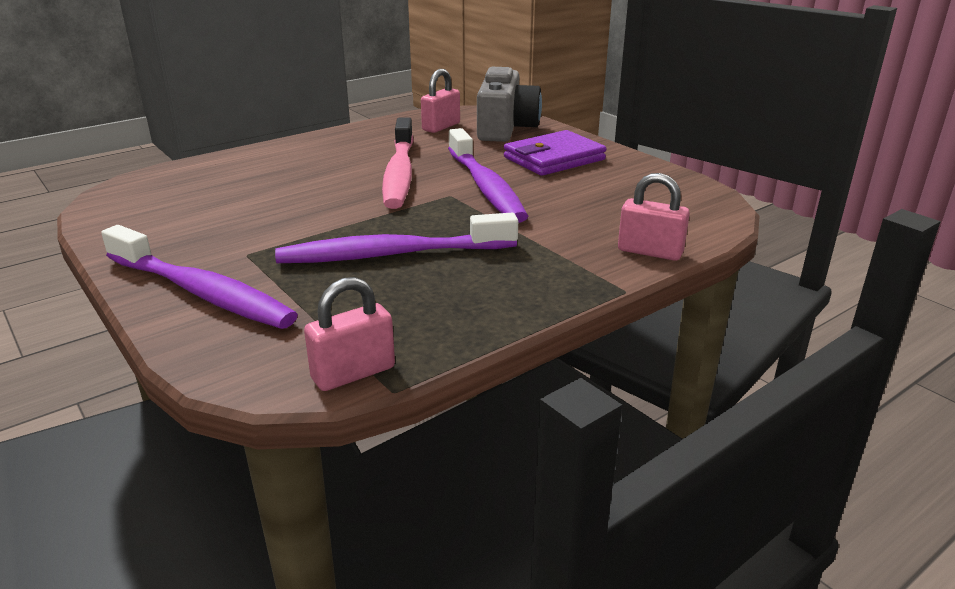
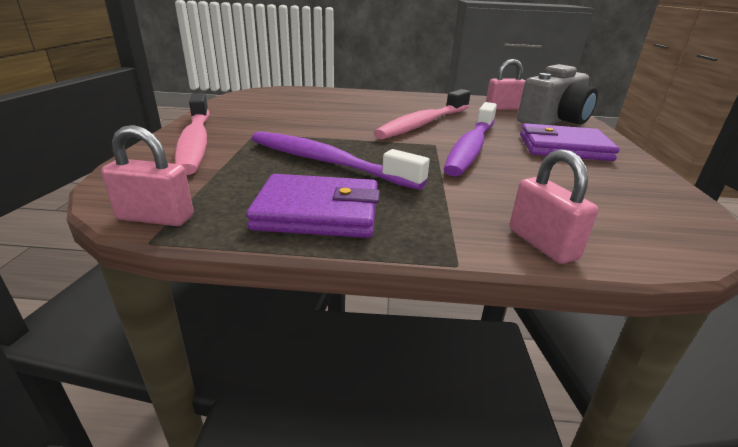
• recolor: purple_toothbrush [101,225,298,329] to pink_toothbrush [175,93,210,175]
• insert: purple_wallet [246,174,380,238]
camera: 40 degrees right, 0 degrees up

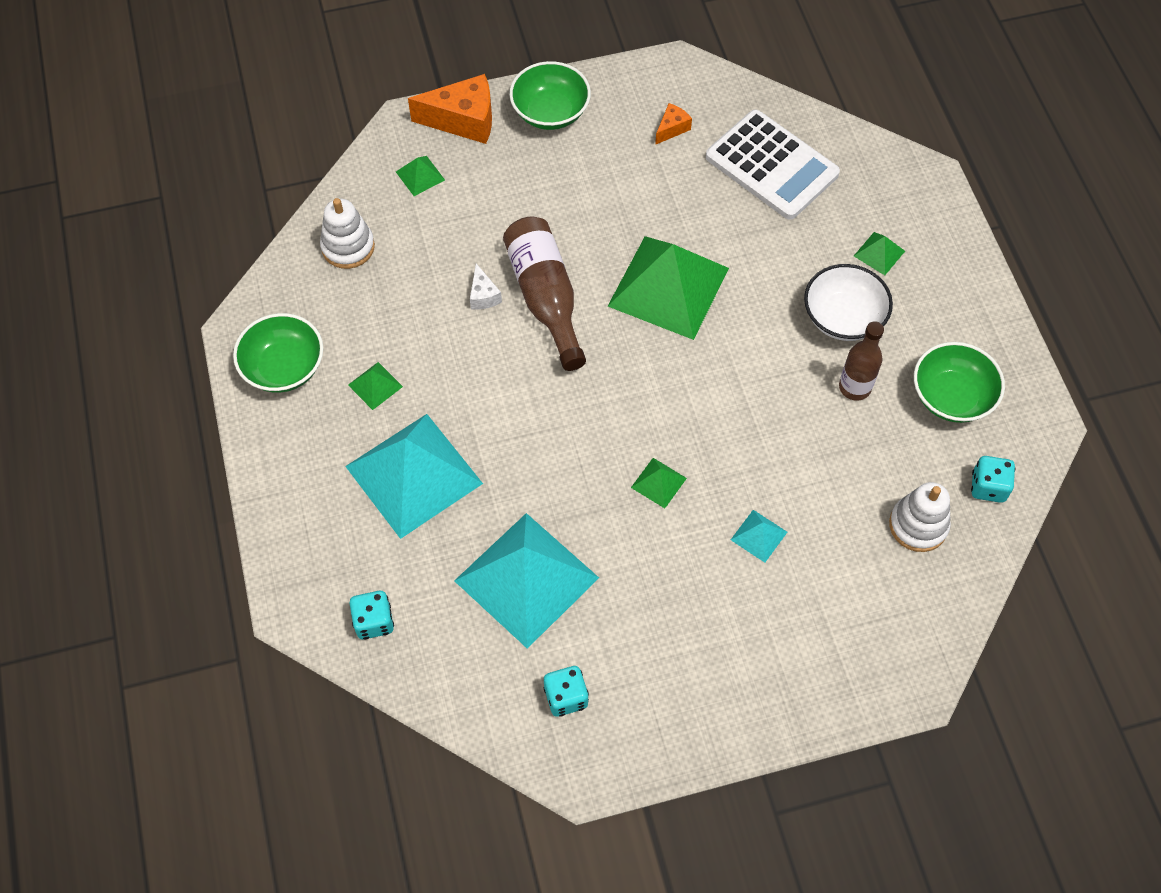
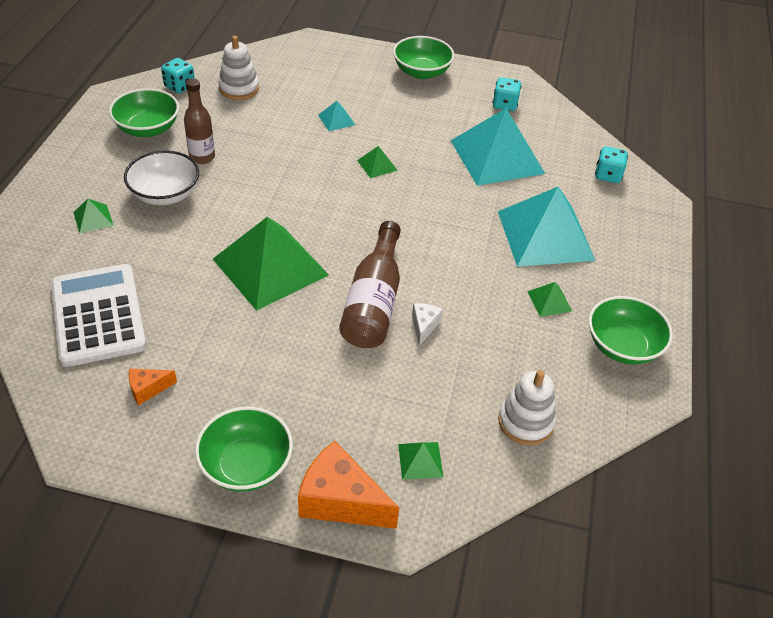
• insert: green_bowl [393,36,455,79]
camera: 155 degrees left, 15 degrees down

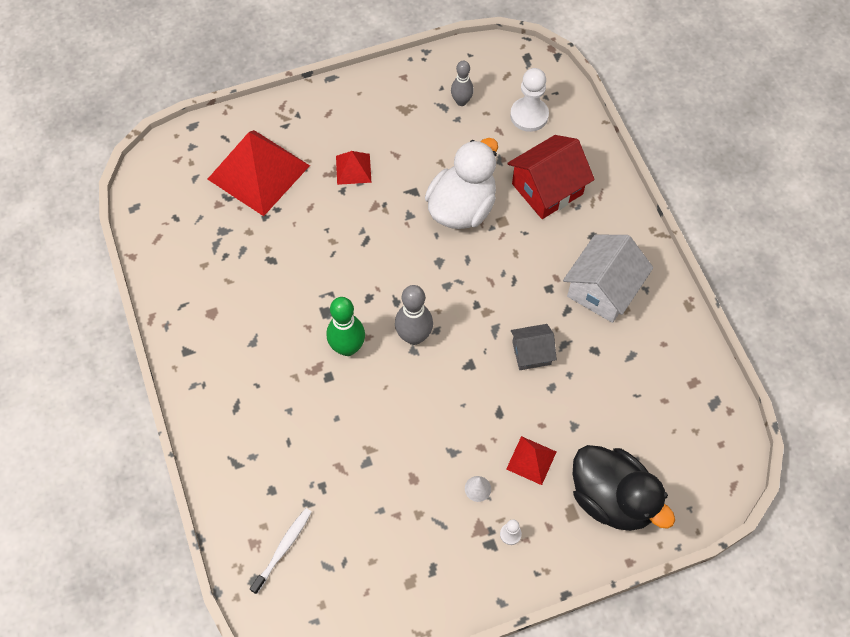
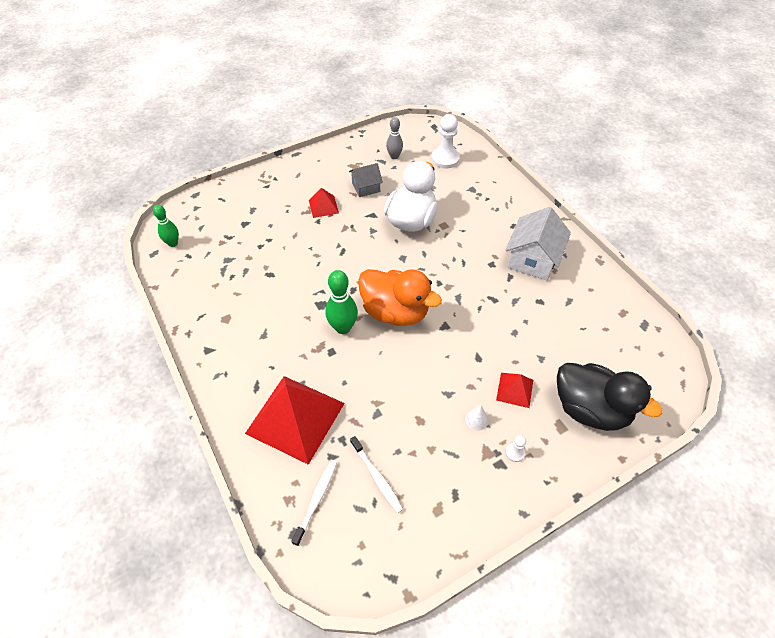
• insert: green_bowling_pin [153,205,179,247]
• move: red_pyramid [207,130,310,216] to [245,376,345,465]
• move: grey_house [511,324,557,370] to [349,163,383,197]
• insert: white_toothbrush [350,436,403,513]
• replace: grey_bowling_pin [395,285,433,345] to orange_duck [358,269,442,326]
• delete: red_house [507,135,595,219]
camera: 10 degrees left, 10 degrees down

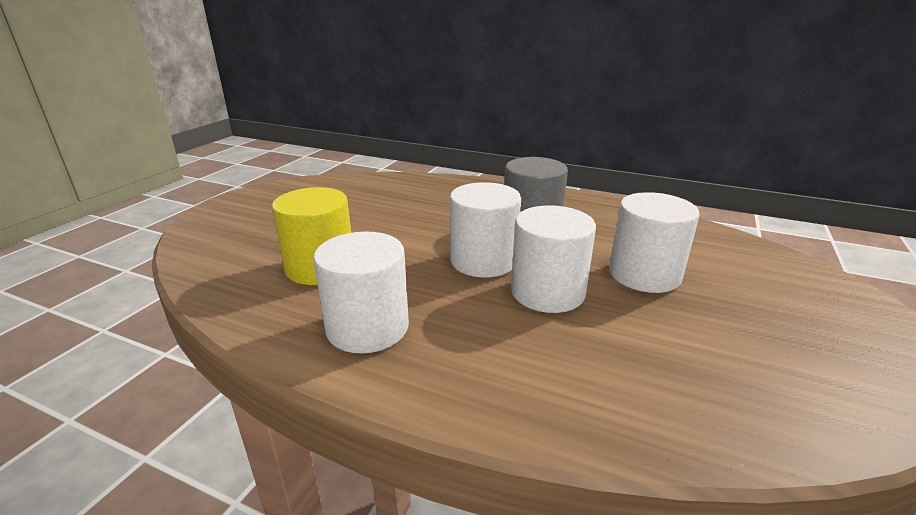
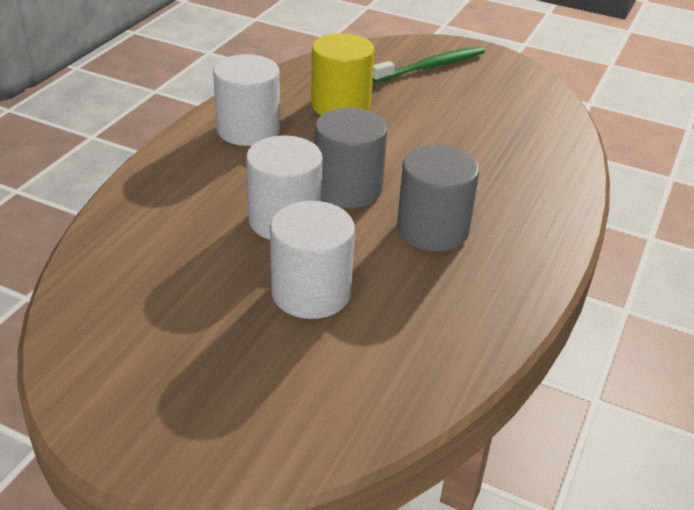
• recolor: white_cylinder [450,182,521,278] to grey_cylinder [315,108,387,208]
• insert: green_toothbrush [373,47,485,83]
camera: 90 degrees right, 10 degrees up

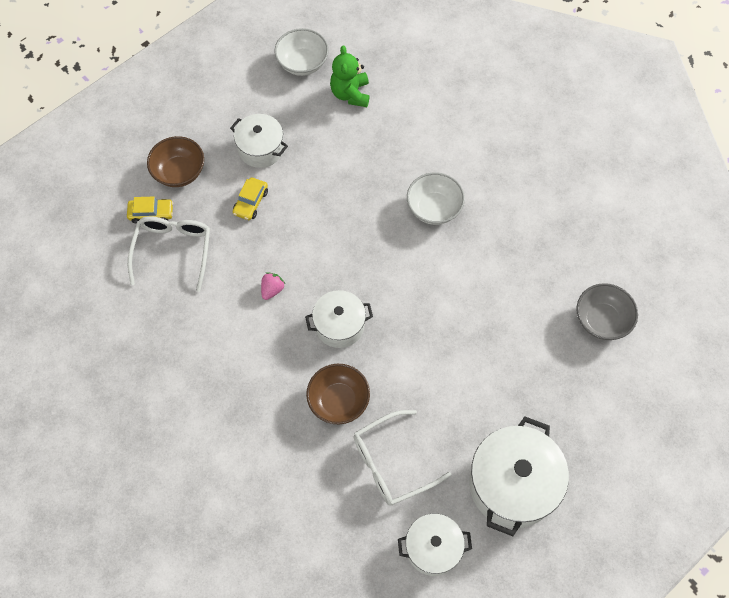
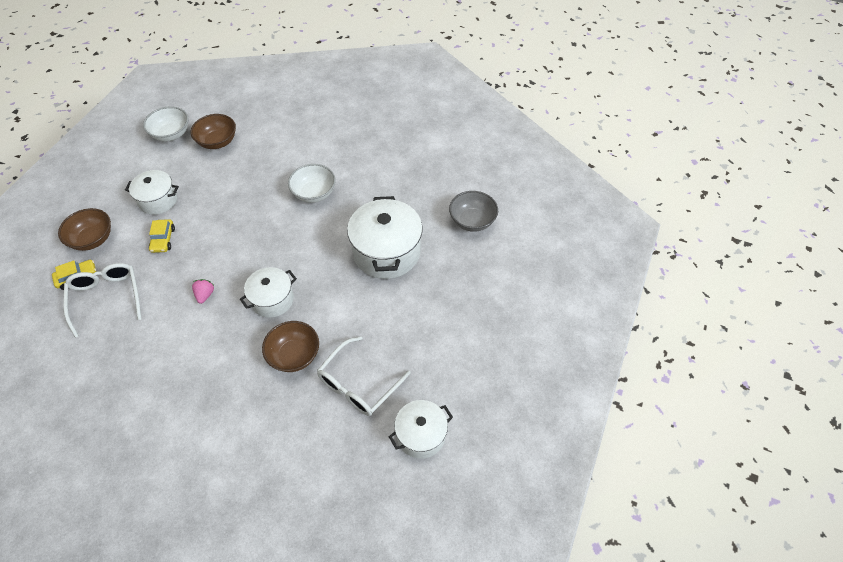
• replace: green_teddy_bear [330,45,370,107] to brown_bowl [191,114,236,149]
• move: white_pot [469,416,569,536] to [347,196,423,279]
camera: 25 degrees left, 10 degrees down

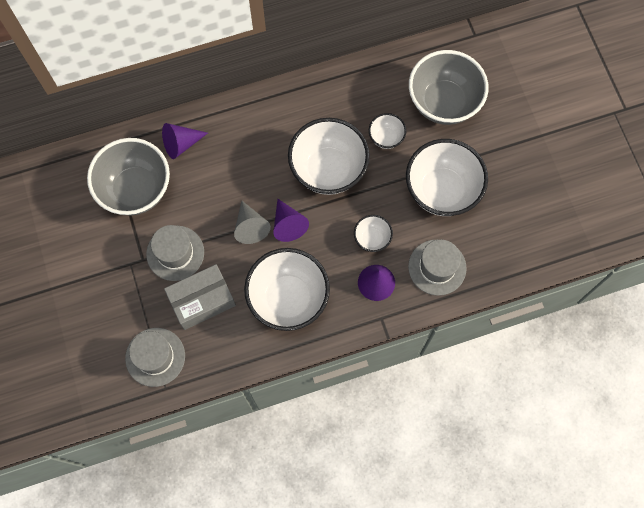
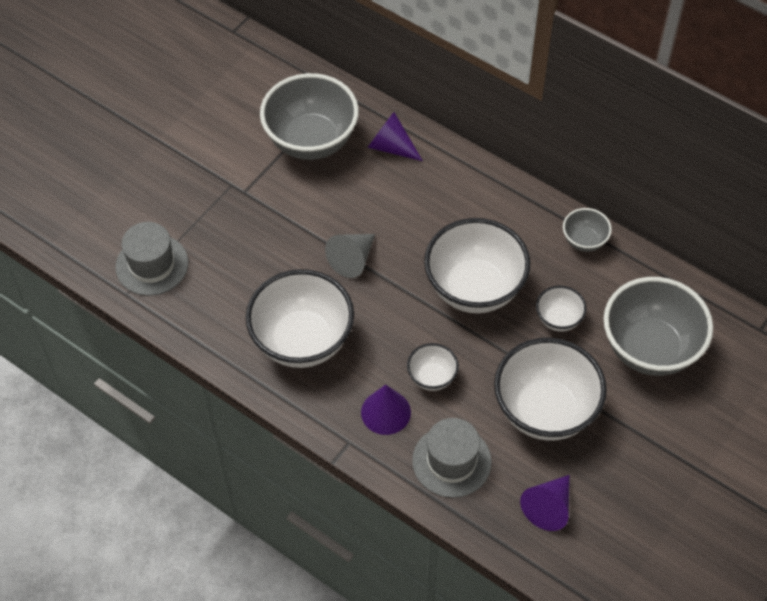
• move: purple_cone [273,199,309,242] to [520,475,570,531]
• insert: grey_bowl [563,208,612,252]
• delete: grey_hat [146,225,204,281]
• delete: grey_box [164,264,236,330]
camera: 55 degrees right, 15 degrees down

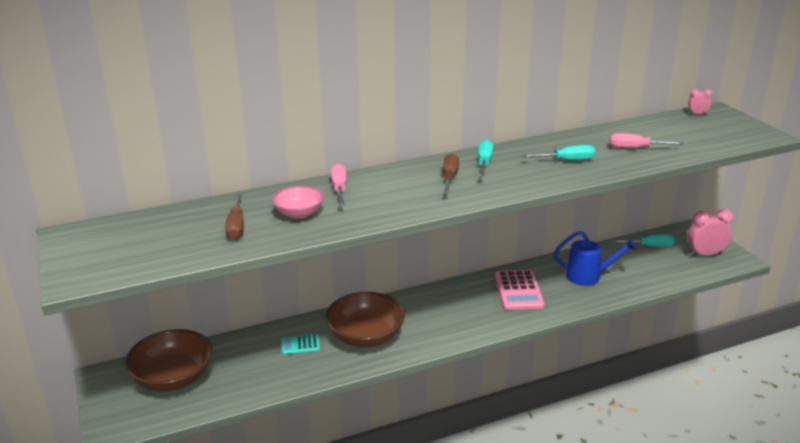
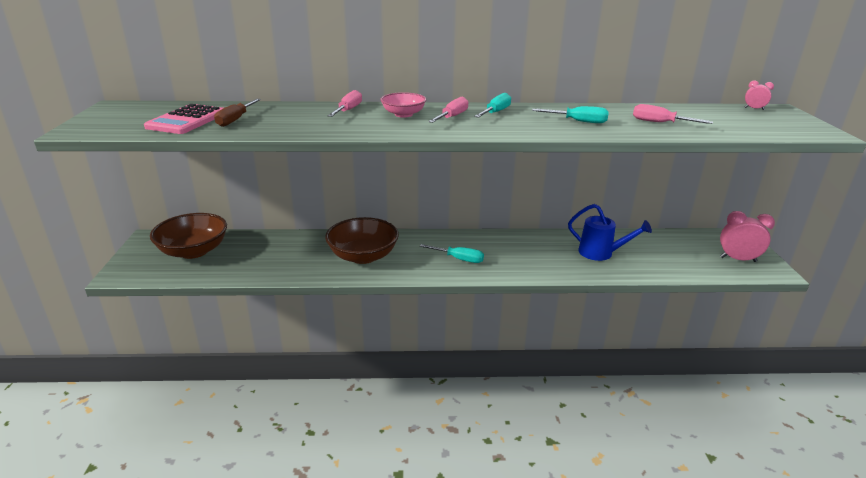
• move: pink_calculator [495,270,544,310] to [144,104,223,134]
• move: pink_bowl [272,186,324,219] to [381,92,426,118]
• move: turquoise_screwdriver [612,234,675,247] to [420,244,484,263]
• recolor: brown_screwdriver [443,153,459,193] to pink_screwdriver [428,97,468,123]
• delete: turquoise_calculator [281,334,320,355]
camera: 20 degrees right, 0 degrees up

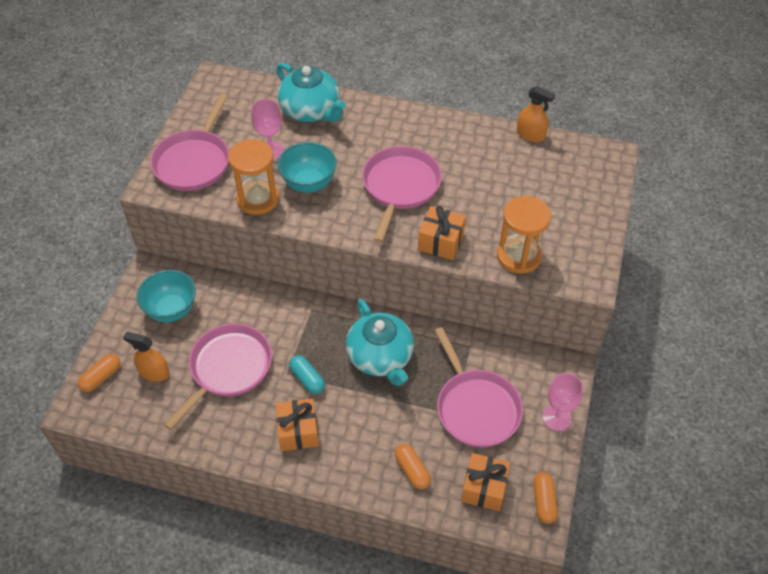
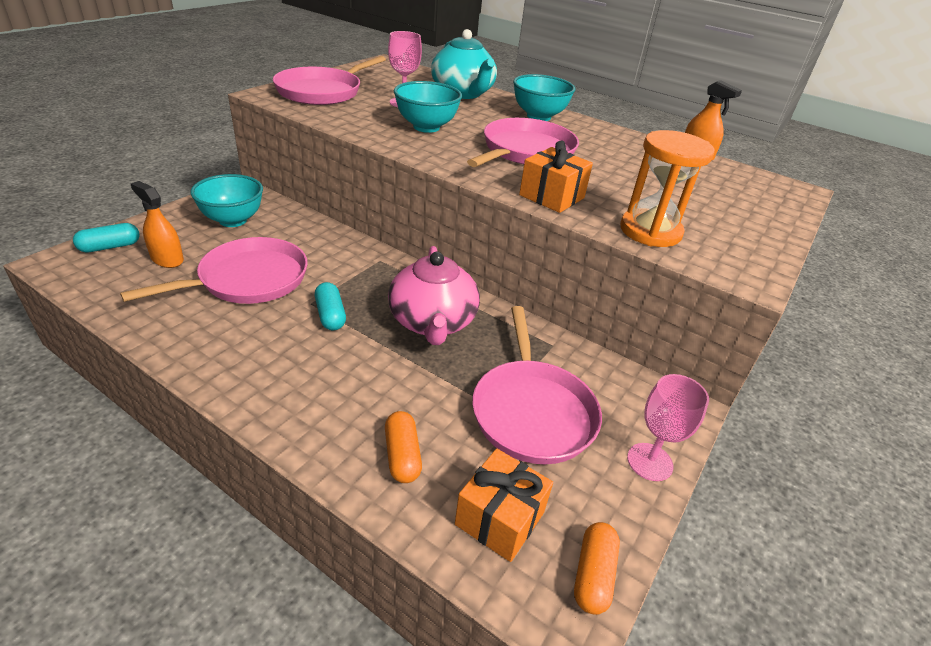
• recolor: orange_capsule [78,354,120,392] to turquoise_capsule [73,223,140,252]
• recolor: turquoise_teapot [346,299,414,386] to pink_teapot [388,246,480,345]
• insert: turquoise_bowl [513,74,575,121]
• delete: orange_hourglass [228,139,279,215]
• delete: orange_gift [276,398,319,451]
camera: 15 degrees right, 15 degrees down

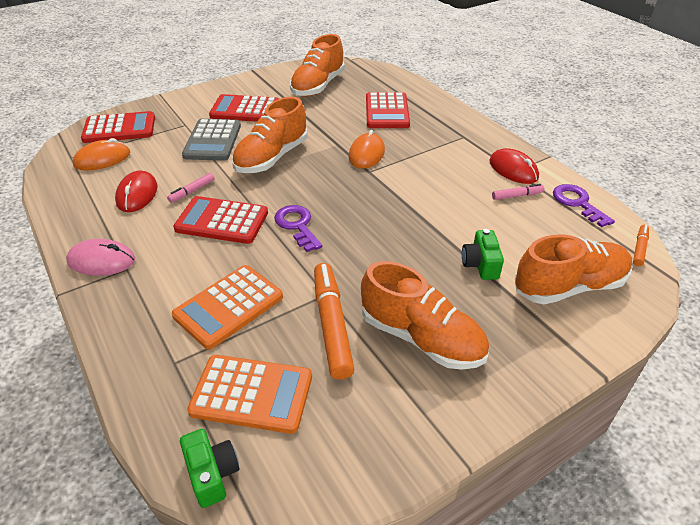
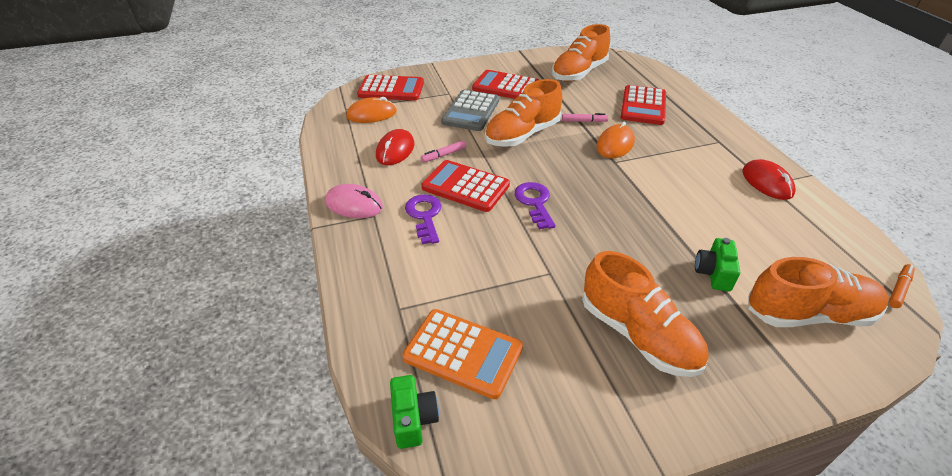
• move: purple_key [553,184,615,227] to [405,194,442,244]
• move: pink_marker [492,184,544,200] to [562,113,608,122]
• delete: orange_calculator [172,265,283,349]
• delete: orange_marker [314,263,354,380]
camera: 15 degrees right, 0 degrees up

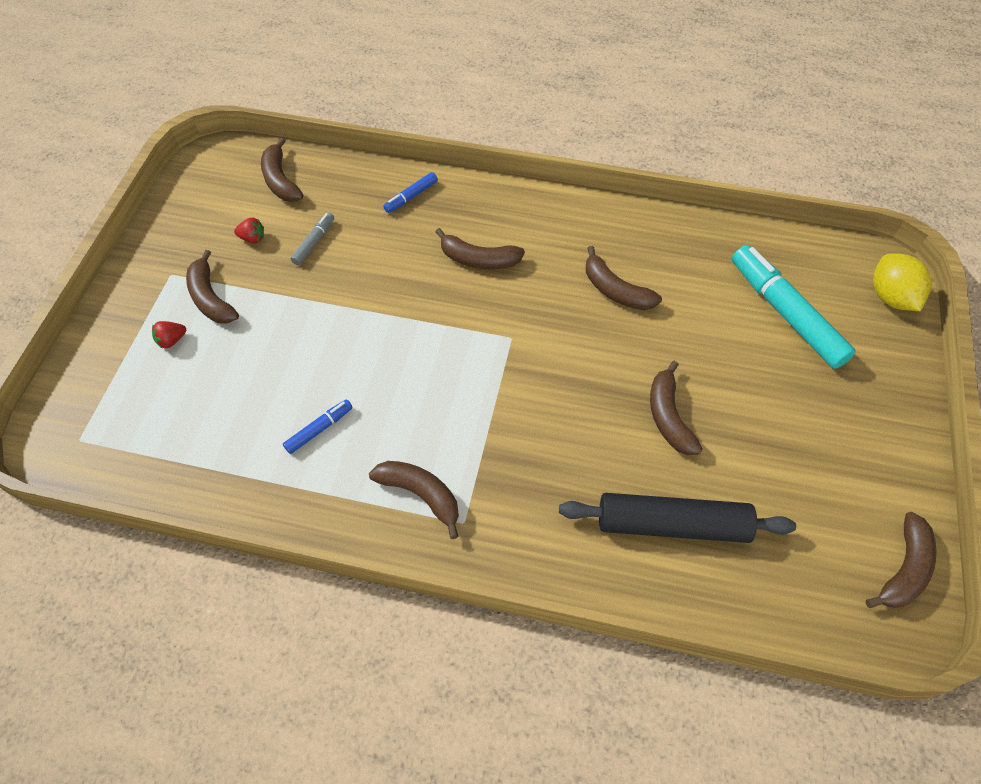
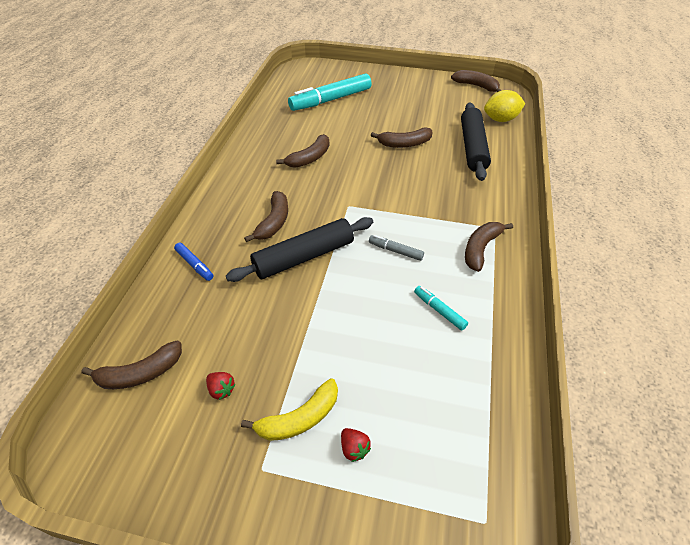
• rotate: red_strawberry [234,218,264,244] = [206,372,236,400] 120 degrees clockwise
• insert: black_rolling_pin [226,217,373,282]
• recolor: brown_banana [186,250,239,324] to yellow_banana [241,378,338,441]
• move: grey_marker [290,212,334,265] to [369,235,424,261]
• recolor: blue_marker [283,399,353,454] to turquoise_marker [414,286,468,331]
• move: yellow_lemon [873,253,931,311] to [484,90,525,122]
camera: 90 degrees left, 10 degrees down

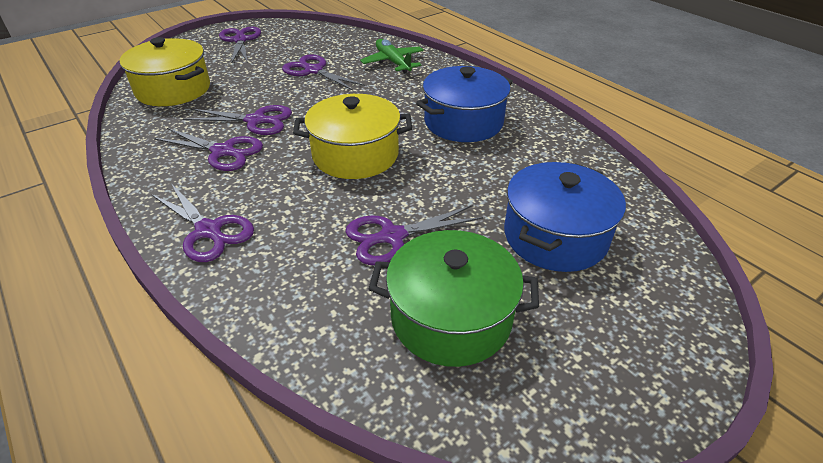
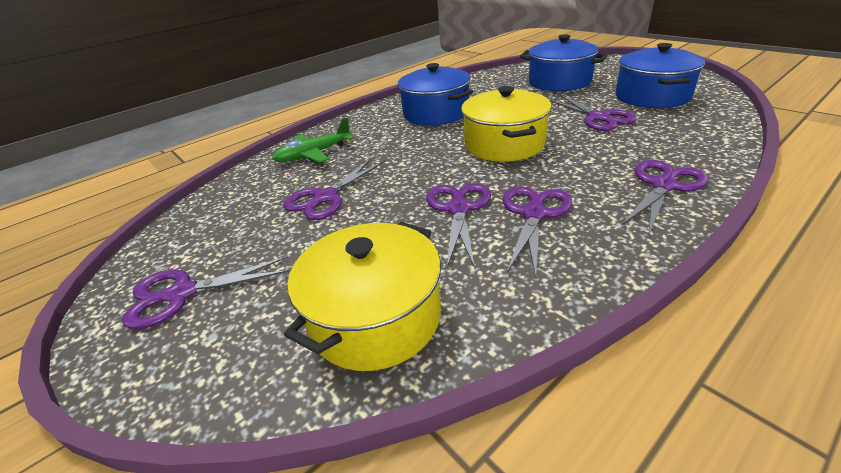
• recolor: green_pot [369,230,539,367] to blue_pot [616,43,705,108]
camera: 90 degrees left, 5 degrees down

